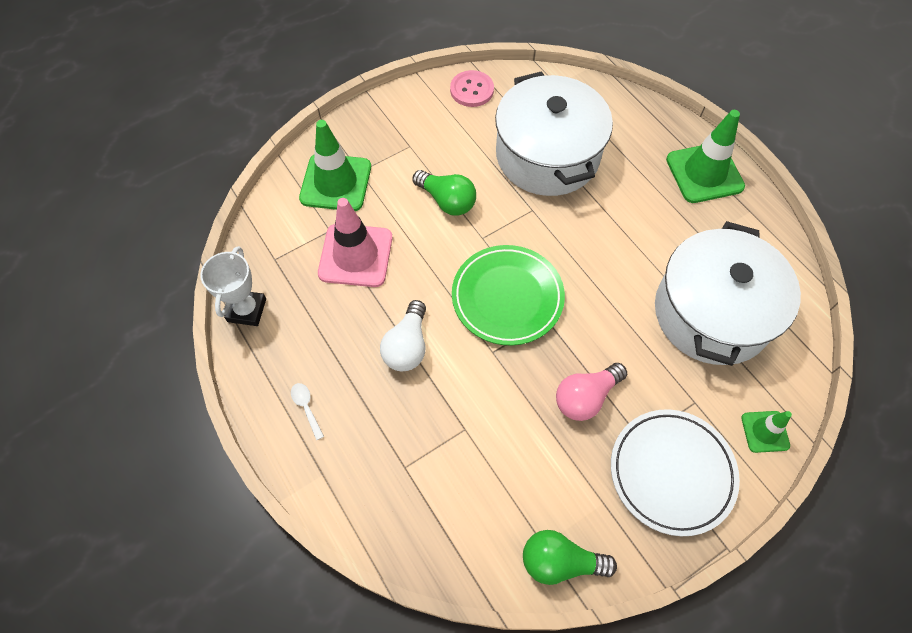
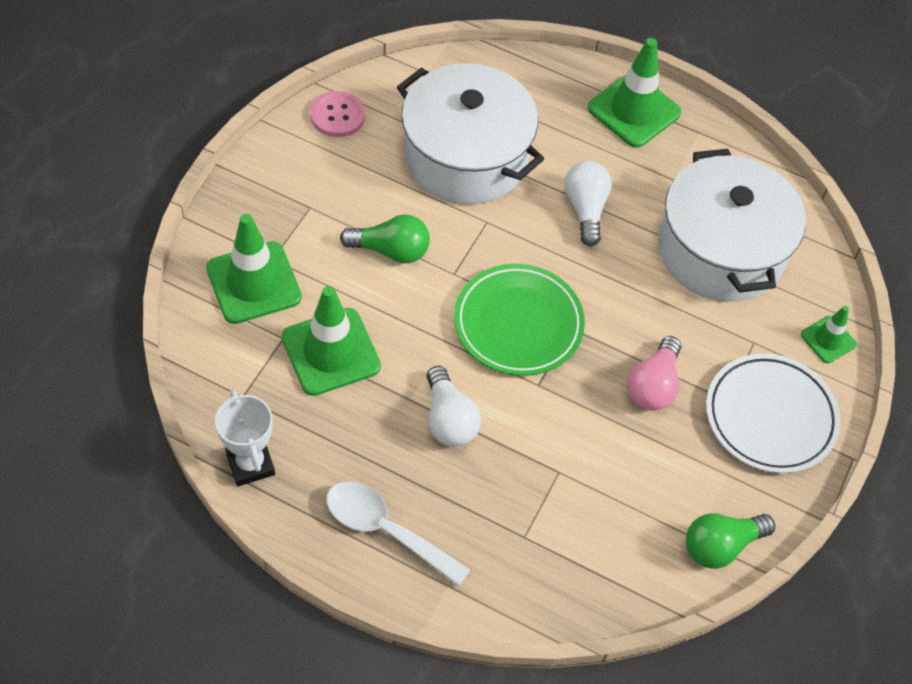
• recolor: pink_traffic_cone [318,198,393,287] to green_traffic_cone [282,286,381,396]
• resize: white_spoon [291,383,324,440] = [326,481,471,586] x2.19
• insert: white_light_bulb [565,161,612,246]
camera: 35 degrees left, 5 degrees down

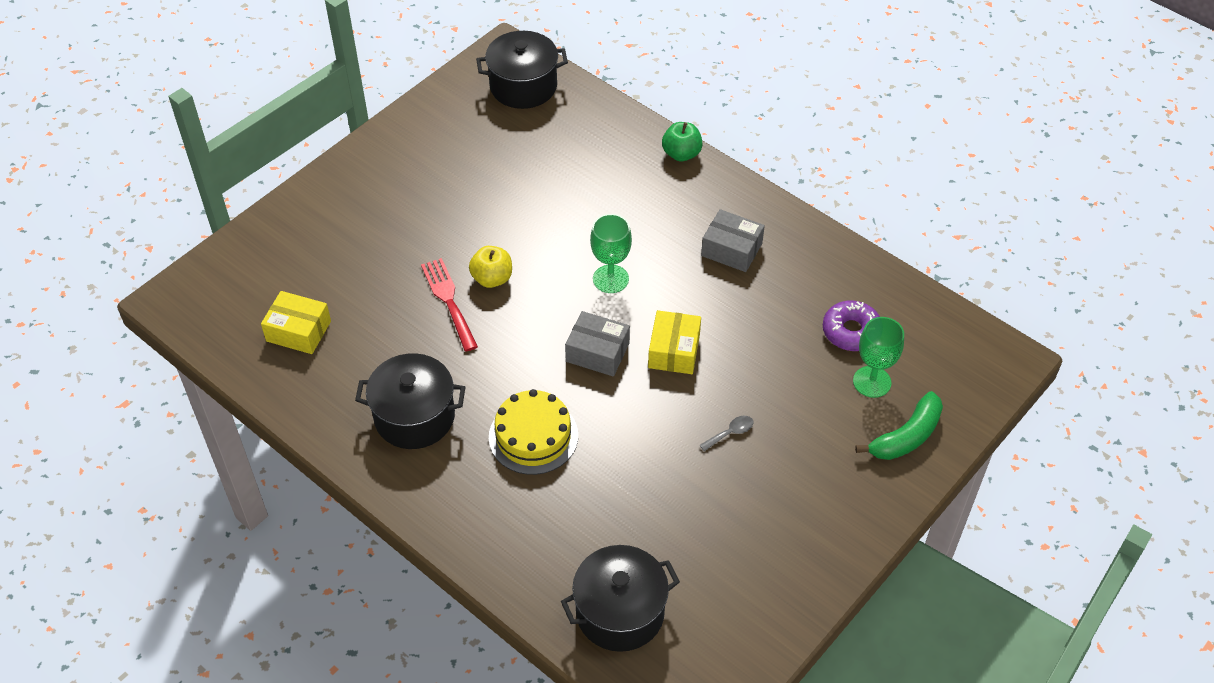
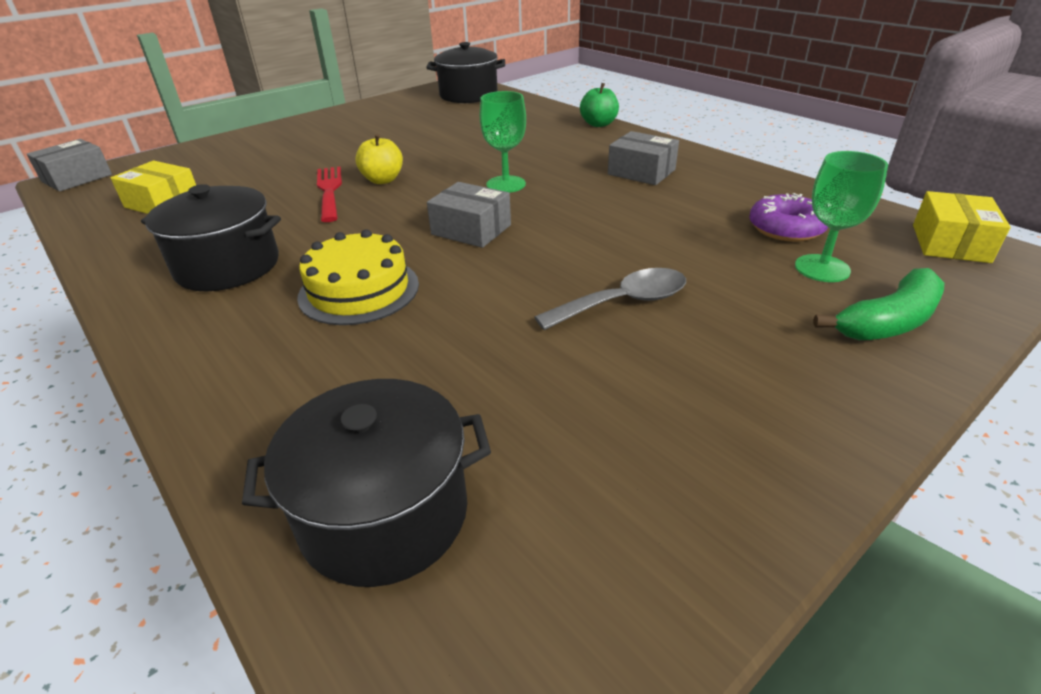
• insert: grey_box [27,139,112,192]
• resize: grey_spoon [700,416,753,451] = [535,268,686,330] x1.89
• move: yellow_box [648,310,701,374] to [913,191,1011,263]
camera: 10 degrees right, 15 degrees down

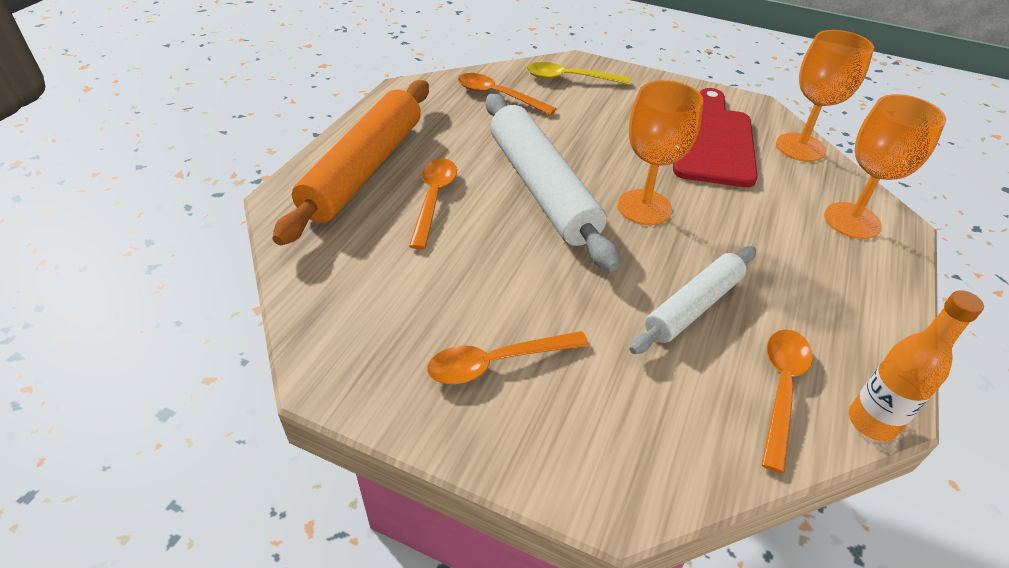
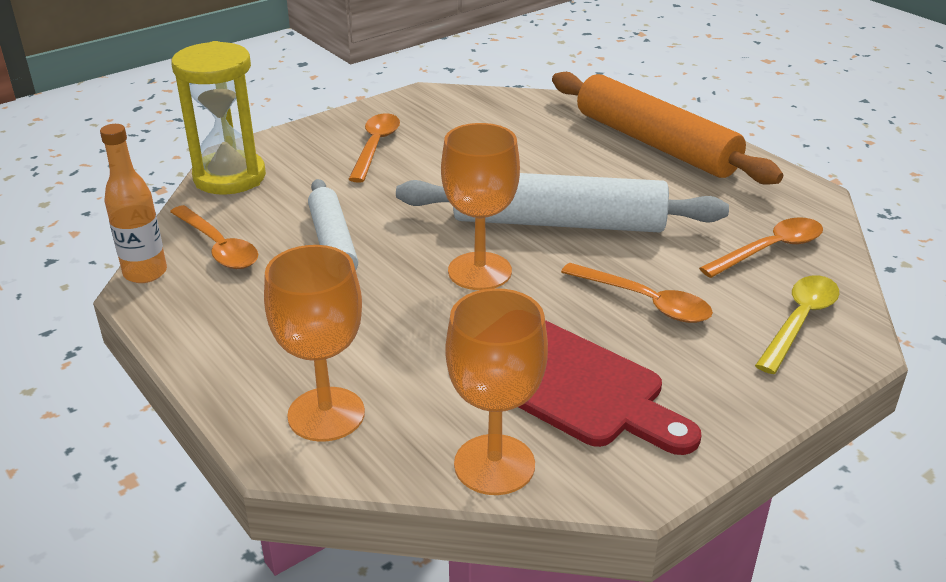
• insert: yellow_hourglass [171,41,266,195]
• move: orange_spoon [409,158,457,249] to [561,263,713,323]
camera: 120 degrees right, 10 degrees down

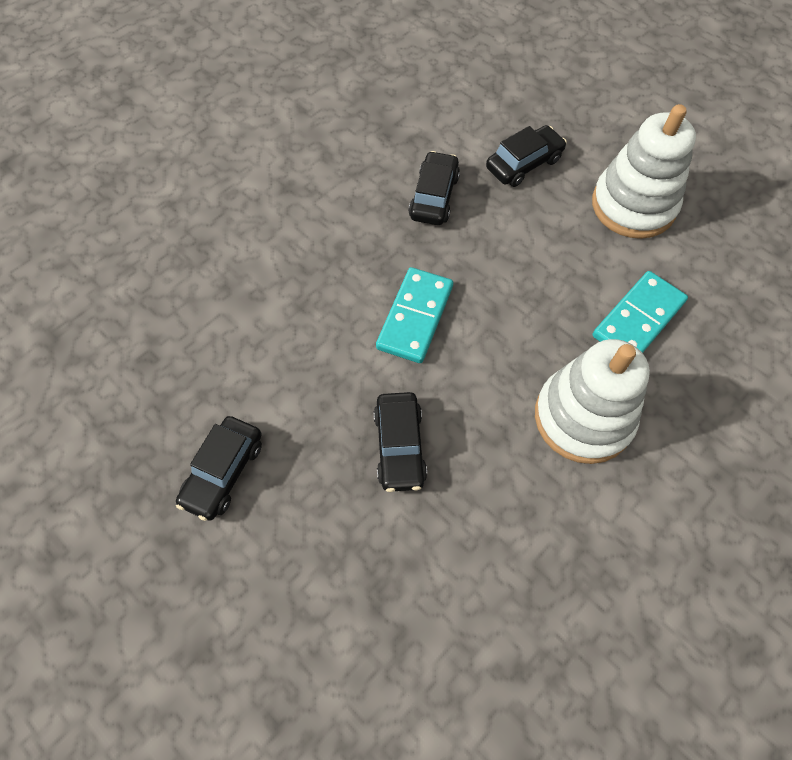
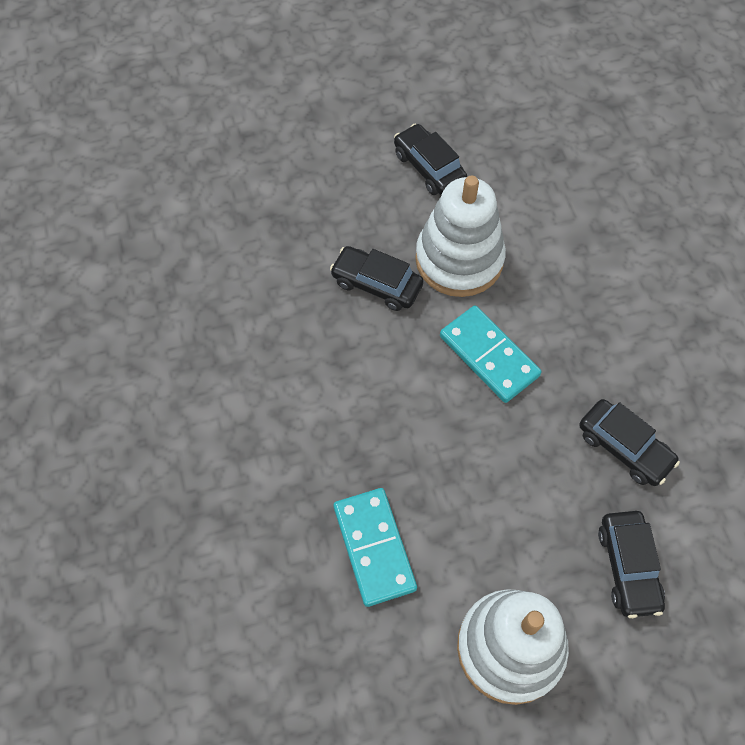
• move: white_stacking_toy [535,339,650,464] to [415,175,506,297]
camera: 120 degrees right, 0 degrees up

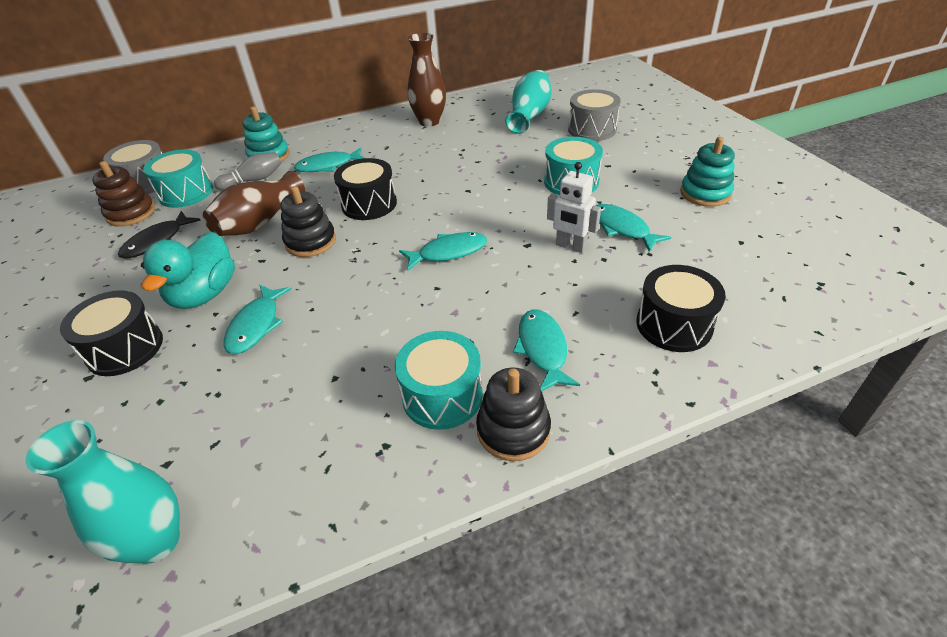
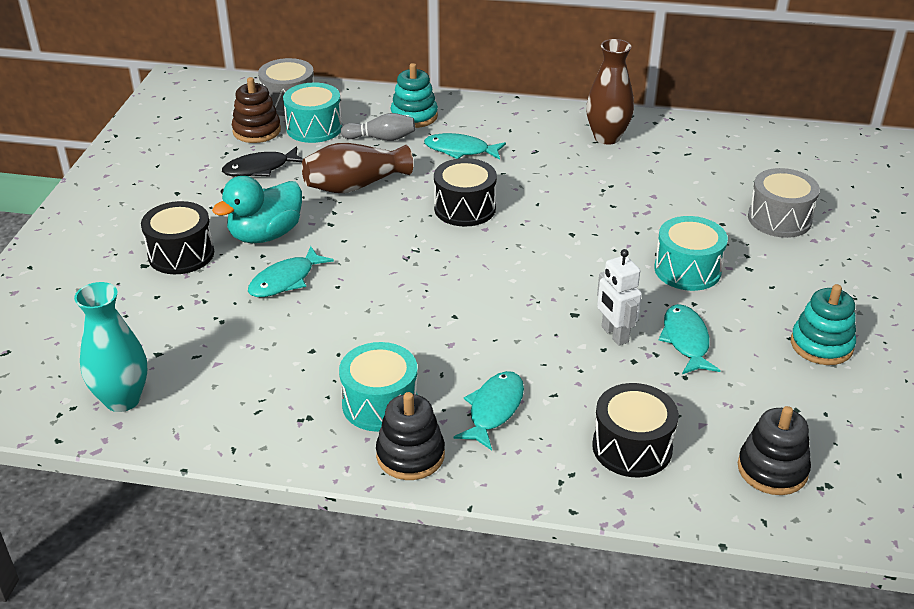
• move: black_stacking_toy [280,186,336,257] to [738,406,811,495]
• delete: turquoise_fish [399,232,487,271]
• delete: turquoise_vase [505,70,552,134]
camera: 30 degrees right, 5 degrees down

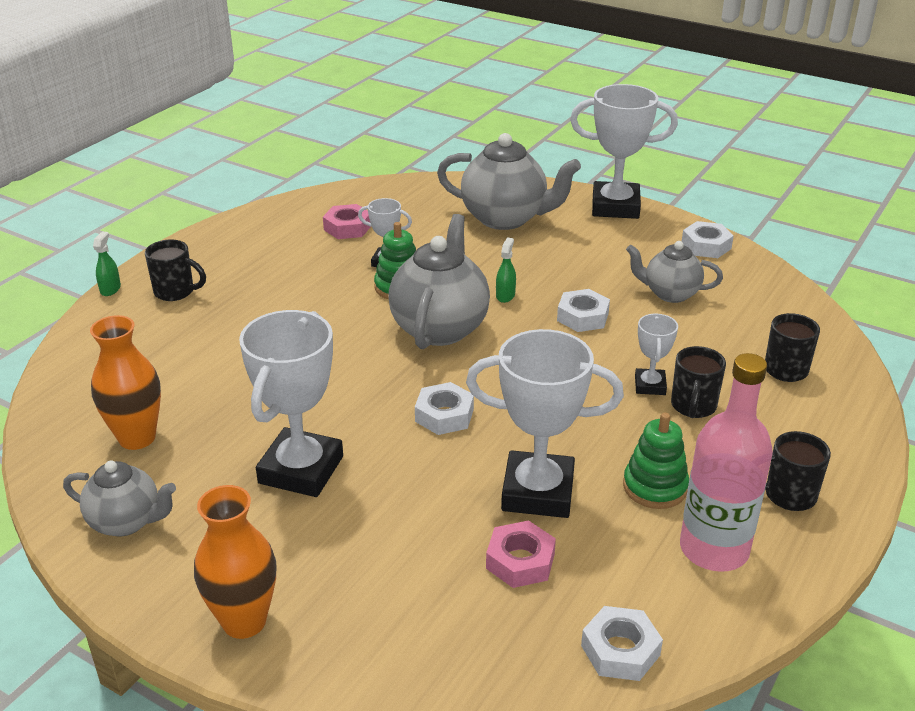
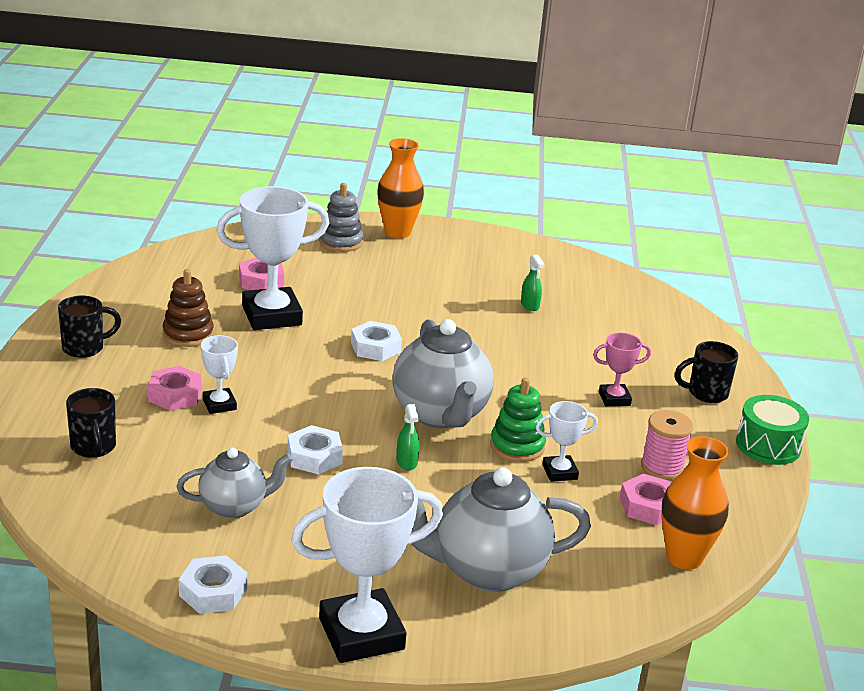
• replace: black_mug [671,346,726,418] to pink_nut [148,366,201,411]
• recolor: green_stacking_toy [623,413,689,509] to brown_stacking_toy [163,269,214,347]
• insert: grey_stacking_toy [319,183,364,252]
• move: green_spray_bottle [93,232,121,296] to [521,255,545,311]
• insert: pink_trophy [593,332,651,406]
• insert: pink_spool [641,410,693,480]
• move: orange_vase [90,315,161,450] to [661,436,729,570]
• insert: green_drum [736,395,809,465]
• delete: grey_teapot [63,460,176,537]
• delete: white_trophy [239,310,343,497]
• delete: white_nut [581,606,663,681]
• delete: pink_bottle [680,353,773,572]
camera: 150 degrees right, 5 degrees down

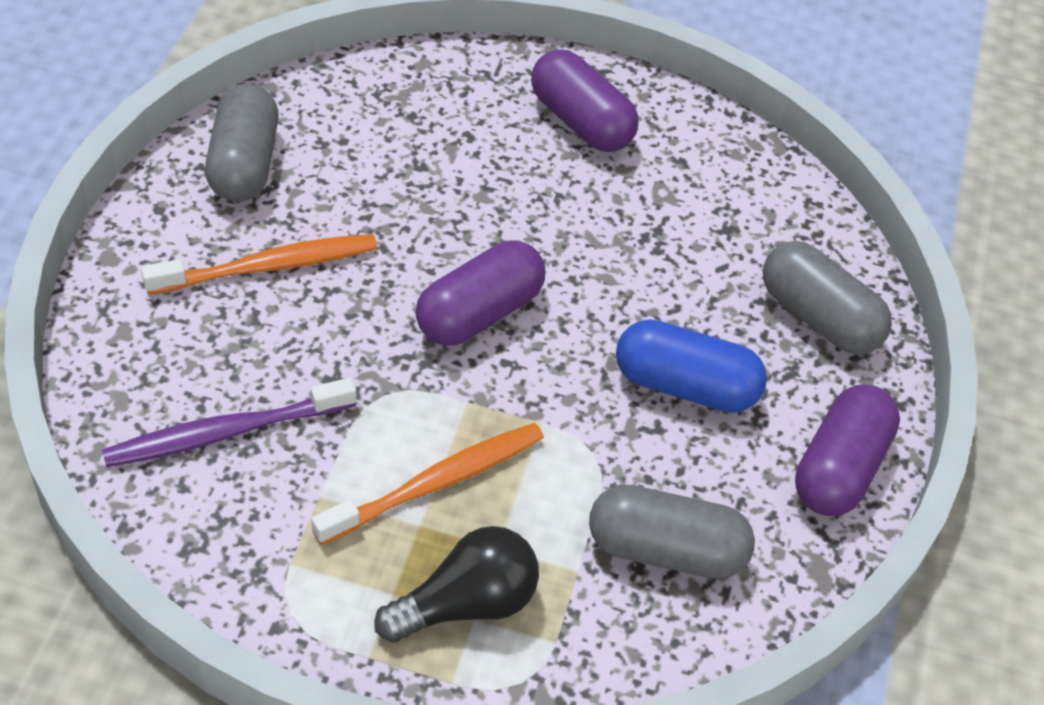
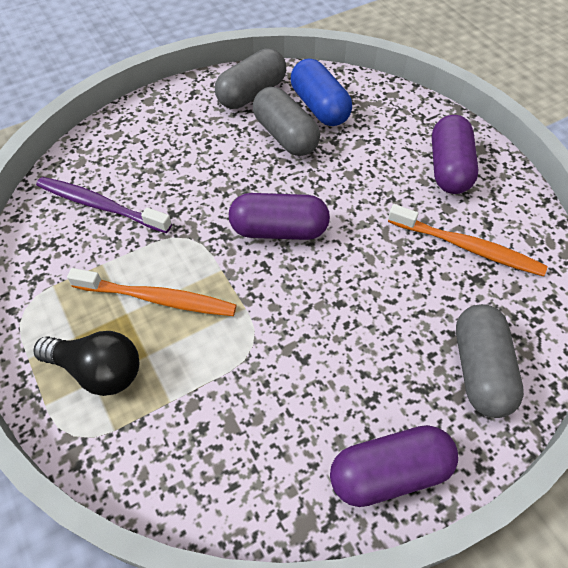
• move: grey_capsule [589,484,755,579] to [253,87,320,156]
• move: blue_capsule [616,319,767,413] to [291,58,352,126]
• move: orange_toothbrush [141,234,377,295] to [388,204,547,276]
camera: 50 degrees right, 5 degrees up

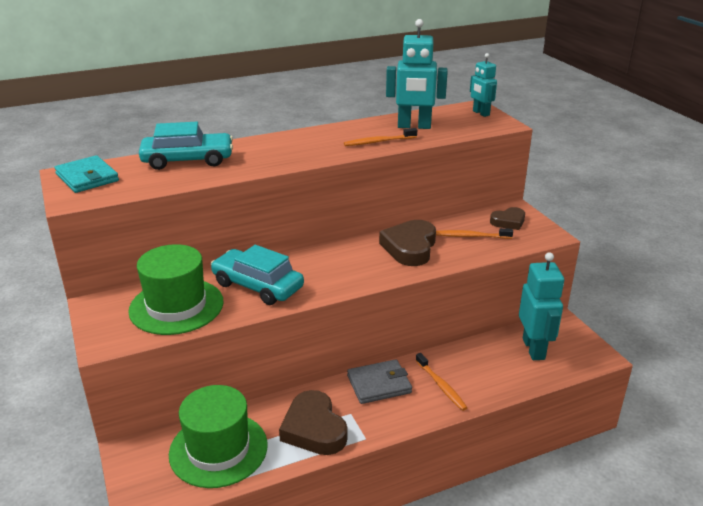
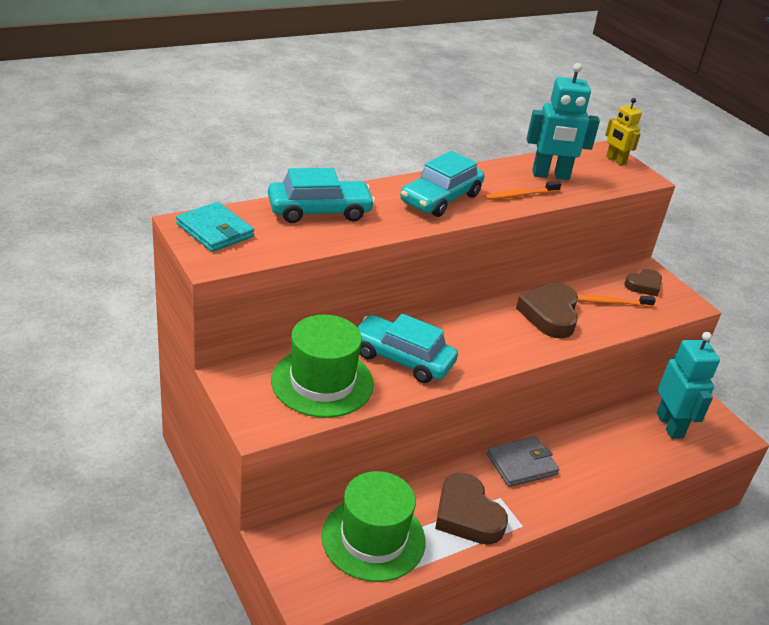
• insert: turquoise_car [400,151,484,217]
• recolor: turquoise_robot [470,53,497,117] to yellow_robot [605,98,642,166]
• delete: orange_toothbrush [416,353,468,411]
camera: 10 degrees left, 5 degrees up

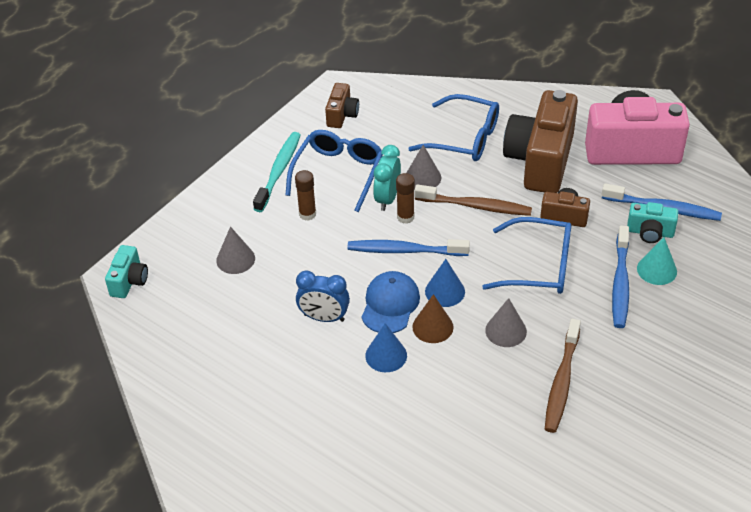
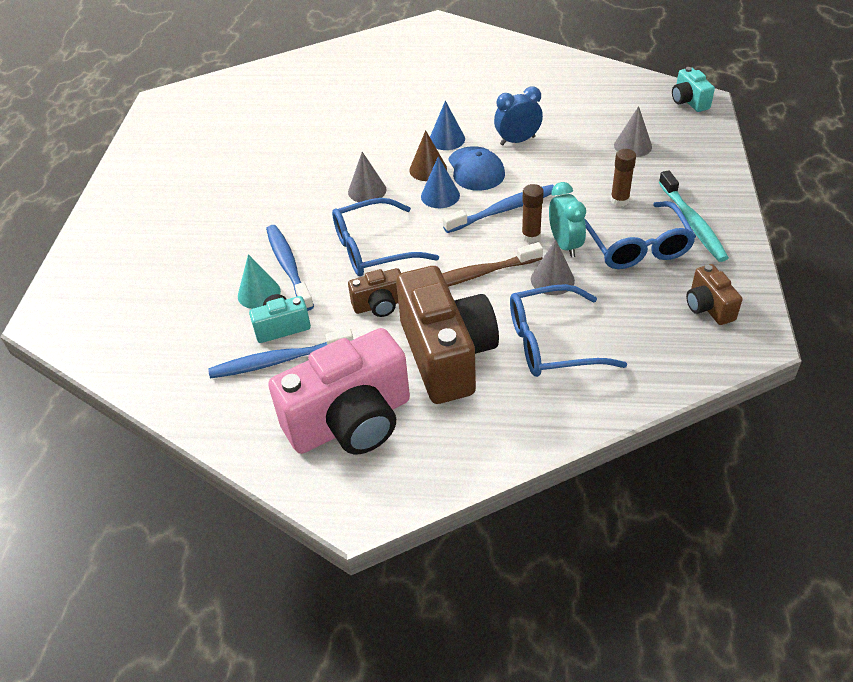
• delete: brown_toothbrush [545,319,581,433]
camera: 150 degrees right, 0 degrees up

